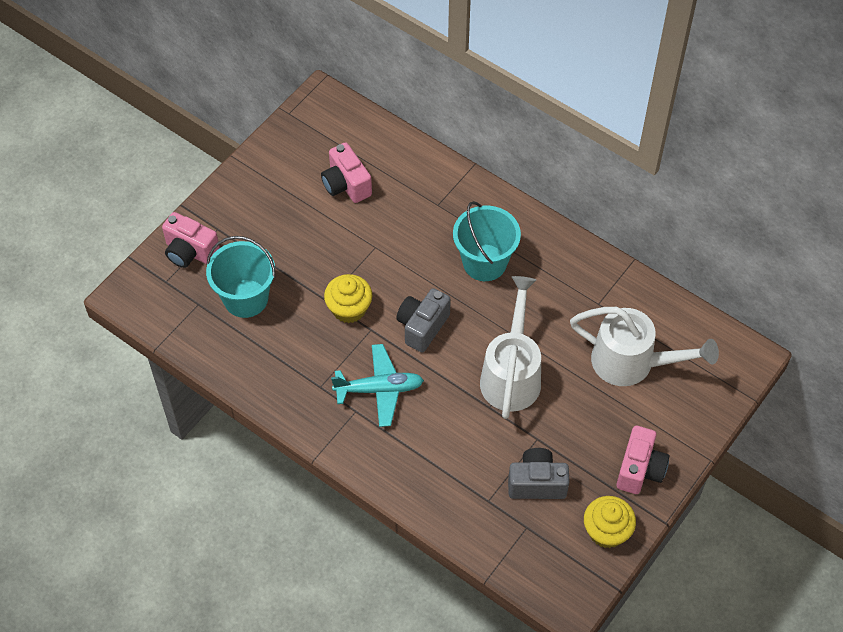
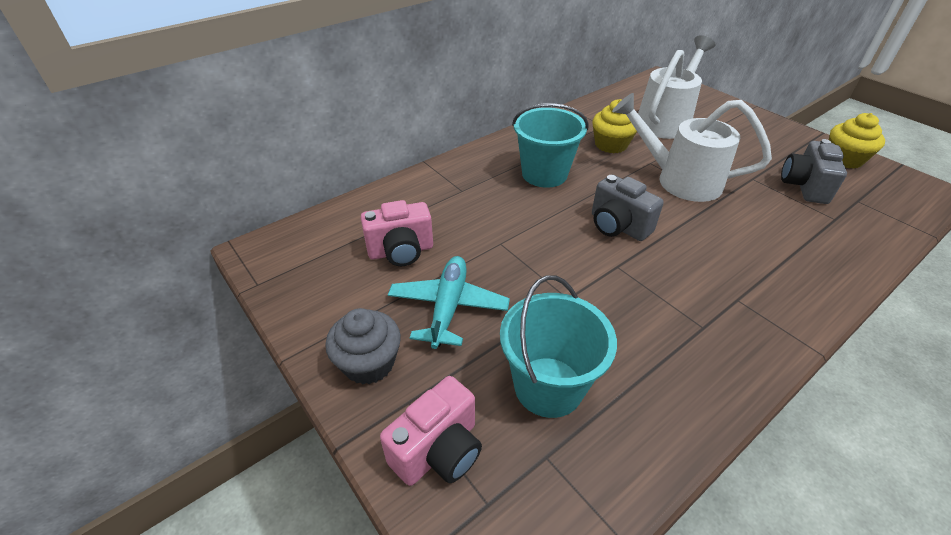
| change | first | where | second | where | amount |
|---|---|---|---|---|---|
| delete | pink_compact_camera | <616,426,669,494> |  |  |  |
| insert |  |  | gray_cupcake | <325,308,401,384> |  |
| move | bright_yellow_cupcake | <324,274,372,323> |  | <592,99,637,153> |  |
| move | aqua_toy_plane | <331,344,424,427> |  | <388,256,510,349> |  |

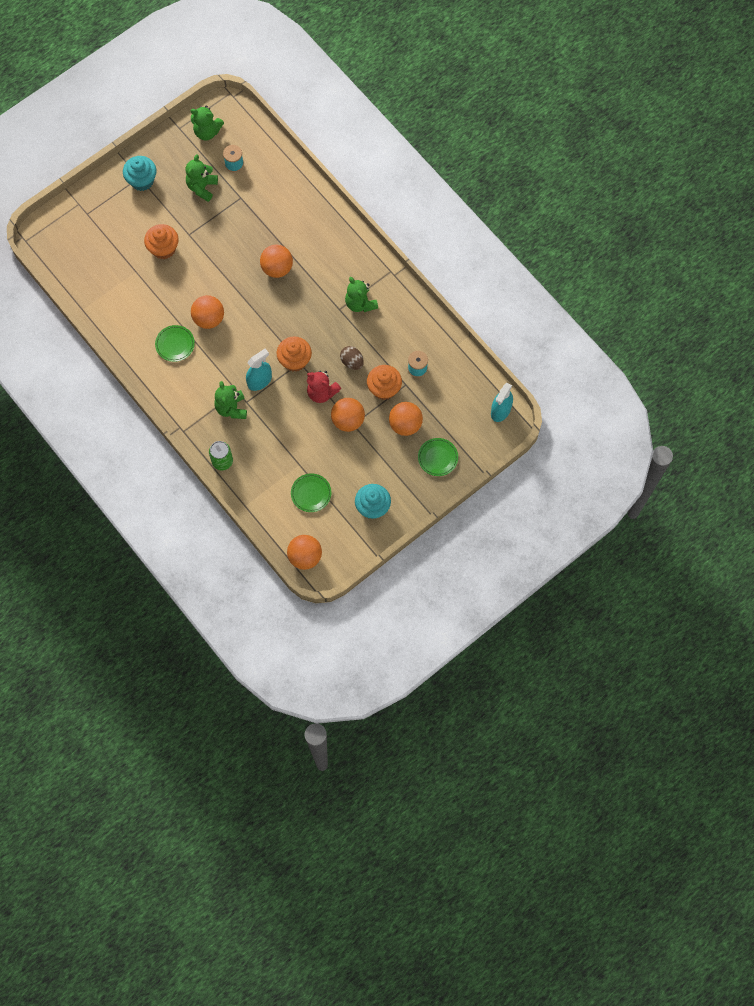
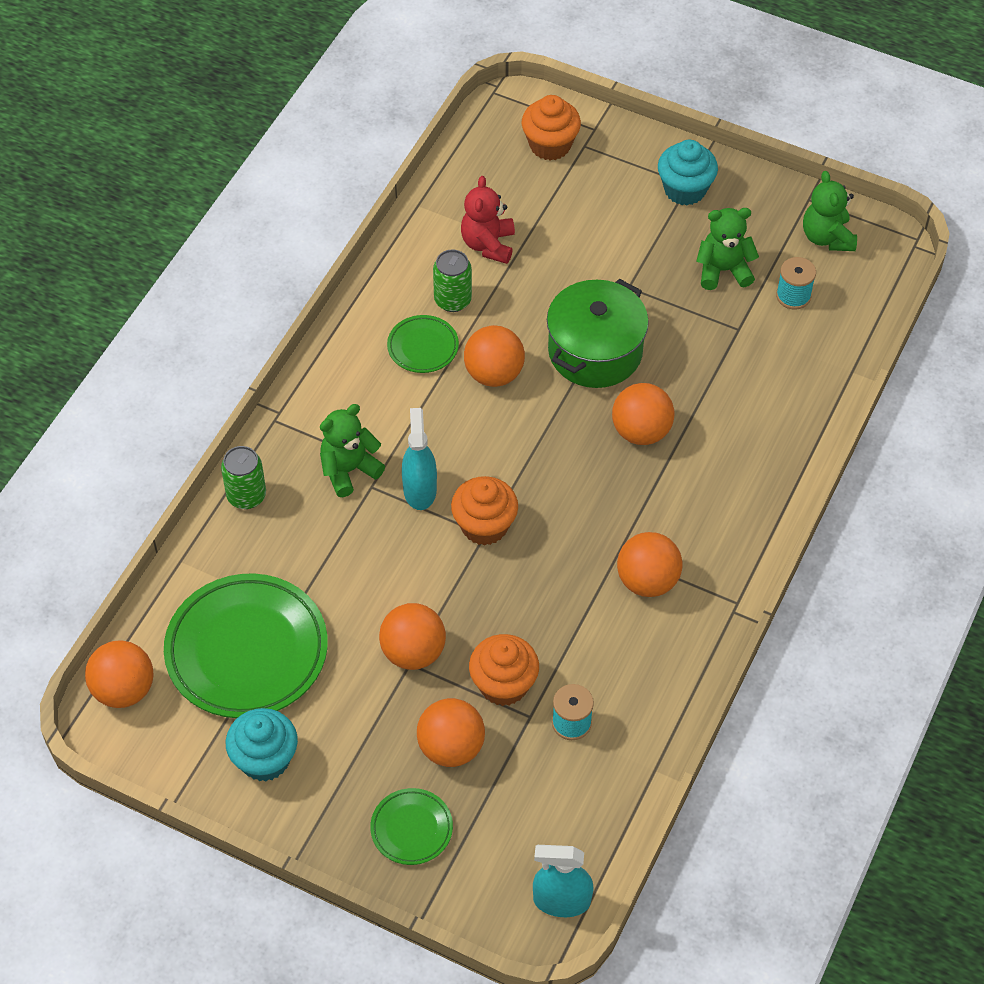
| change | first | where | second | where | amount |
|---|---|---|---|---|---|
| delete | dark_brown_egg | <340,346,364,370> |  |  |  |
| insert |  |  | leaf-green_tin | <433,249,472,312> |  |
| insert |  |  | leaf-green_pot | <547,279,649,388> |  |
| move | orange-coloured_cupcake | <144,224,179,259> |  | <522,95,581,161> |  |
| move | red_teddy | <307,371,341,403> |  | <461,176,515,264> |  |
| replace | leaf-green_teddy | <345,277,378,312> | orange-coloured_sphere | <617,532,683,597> |  |
| rotate | aqua_spray_bottle | <246,349,272,391> |  | <402,408,437,510> | 120 degrees counterclockwise |
| resize | leaf-green_flat_dish | <291,473,331,512> |  | <164,573,328,718> | x2.08 |

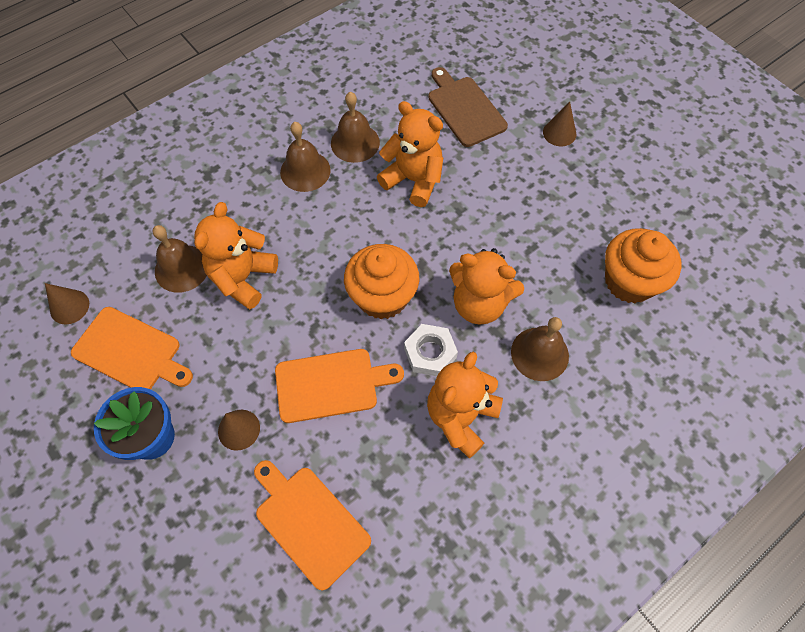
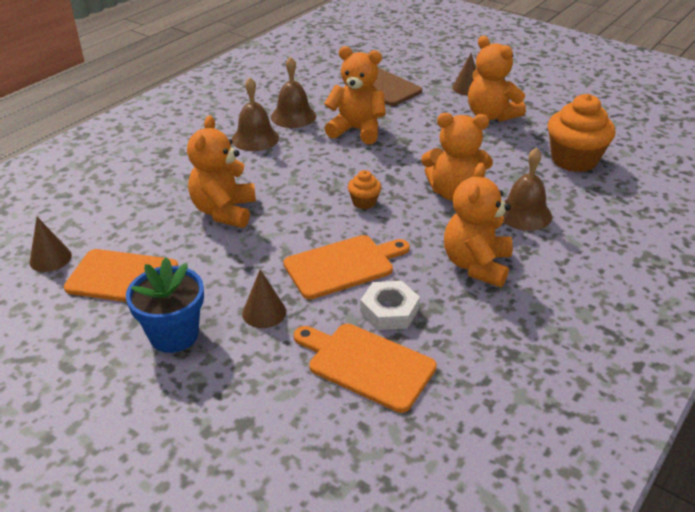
| change | first | where | second | where | amount |
|---|---|---|---|---|---|
| delete | dark_brown_hand_bell | <153,225,207,293> |  |  |  |
| insert |  |  | orange-coloured_teddy | <468,36,526,122> |  |
| move | pure_white_hexagon_nut | <404,324,458,376> |  | <360,281,420,330> |  |
| resize | orange-coloured_cupcake | <344,244,420,320> |  | <348,170,381,209> | x0.48 |

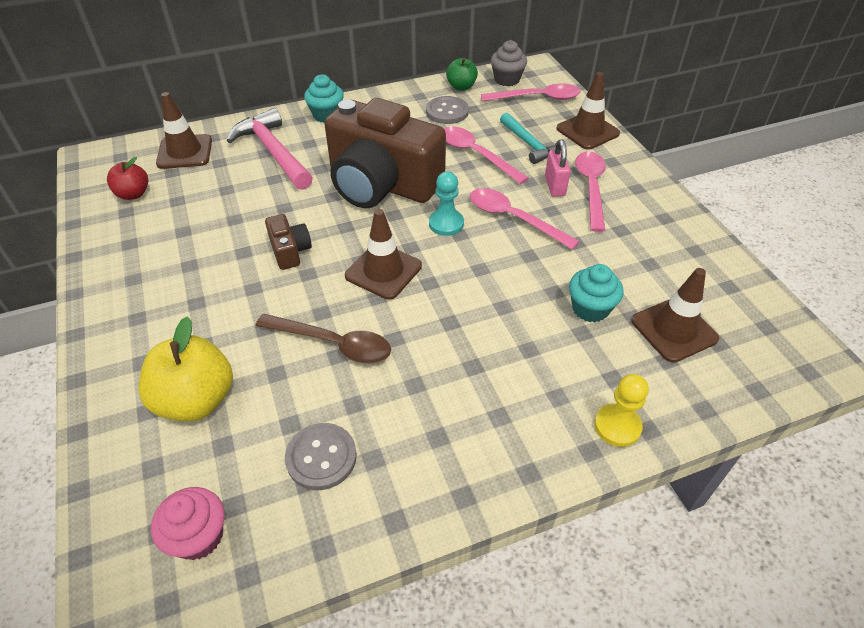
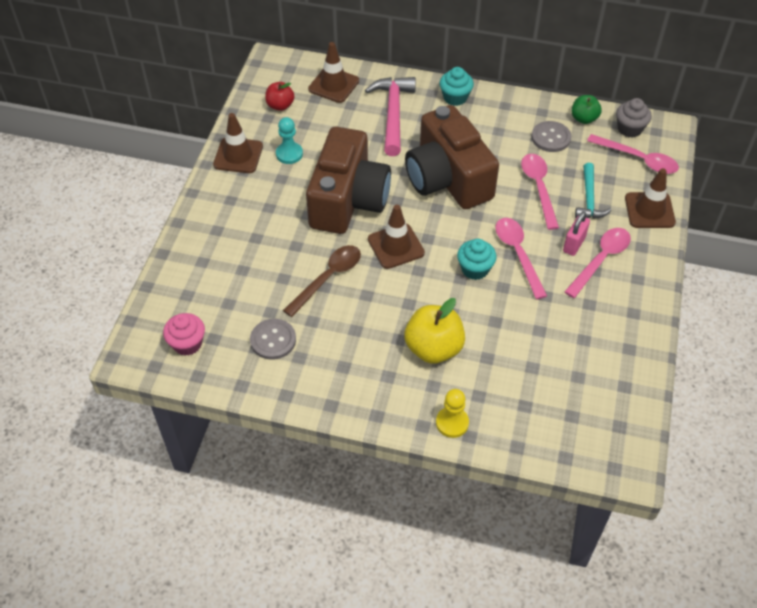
| change | first | where | second | where | amount |
|---|---|---|---|---|---|
| move | bright_yellow_apple_fruit | <139,317,233,421> |  | <404,298,465,364> |  |
| move | aqua_game_pawn | <429,171,464,236> |  | <276,117,303,164> |  |
| move | aqua_cupcake | <569,264,624,322> |  | <457,239,497,280> |  |
| move | dark_brown_road_cone | <631,268,719,363> |  | <213,113,263,173> |  |
| rotate | dark_brown_teaspoon | <256,314,391,364> |  | <283,245,361,317> | 105 degrees counterclockwise |
| resize | dark_brown_compact_camera | <265,214,312,270> |  | <306,127,391,234> | x2.45 |

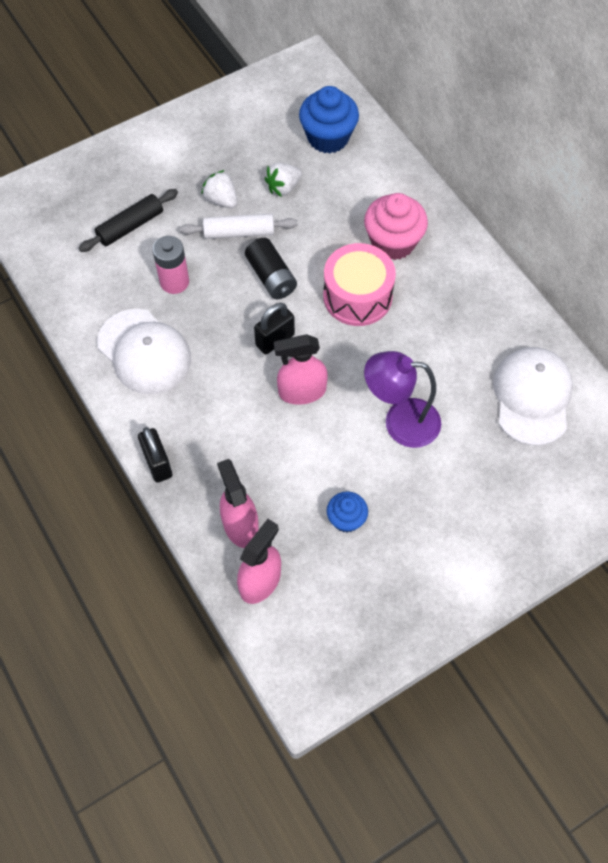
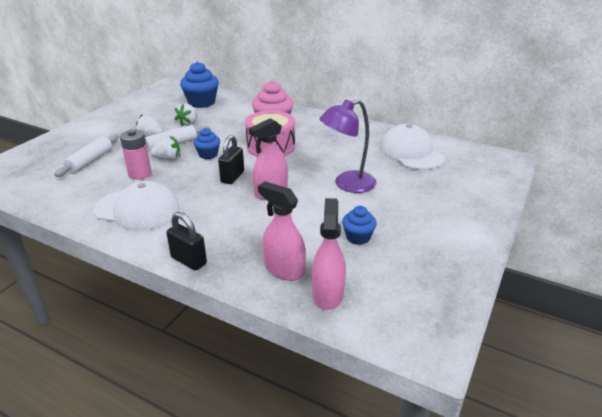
| change | first | where | second | where | amount |
|---|---|---|---|---|---|
| insert |  |  | pure_white_toy_strawberry | <150,135,180,160> |  |
| replace | black_battery | <245,238,297,299> | cobalt_cupcake | <194,128,220,159> |  |
| recolor | black_dough_roller | <79,189,178,252> | pure_white_dough_roller | <54,134,118,177> |  |

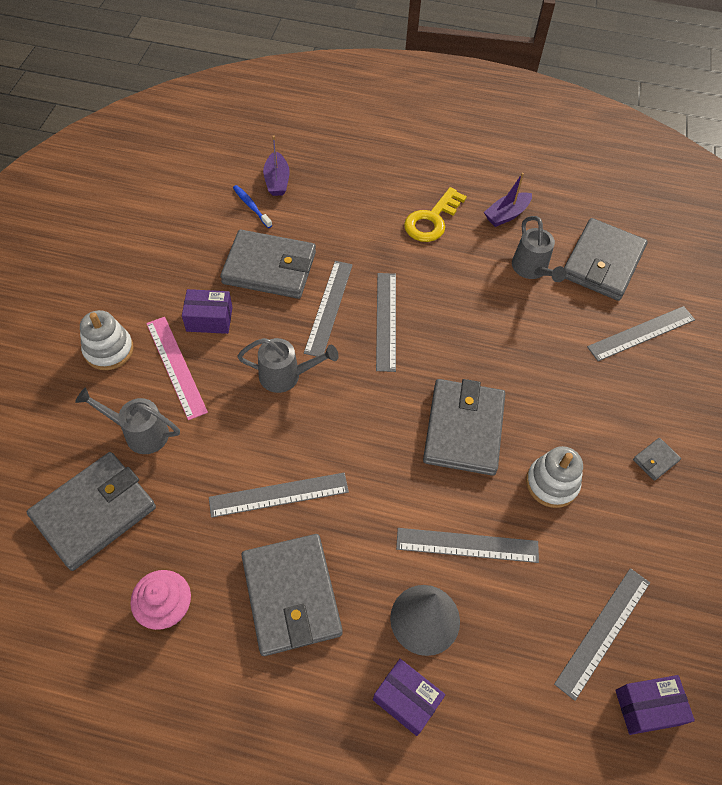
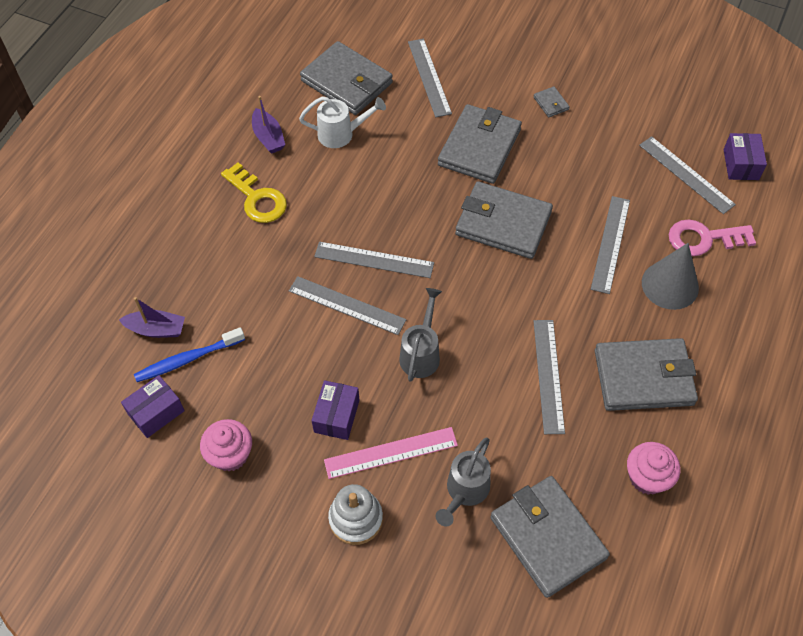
| change | first | where | second | where | amount |
|---|---|---|---|---|---|
| delete | pure_white_ring_stacker | <526,446,583,508> |  |  |  |
| insert |  |  | pink_cupcake | <200,419,252,471> |  |
| insert |  |  | pink_key | <668,219,756,256> |  |
| move | gray_wallet | <220,230,316,299> |  | <438,104,522,184> |  |
| move | royal_purple_box | <373,659,445,736> |  | <121,375,185,438> |  |
| recolor | gray_watering_can | <512,216,567,282> | pure_white_watering_can | <299,96,386,148> |  |
| resize | cobalt_dental_brush | <233,185,272,228> |  | <134,327,245,382> | x1.52 |

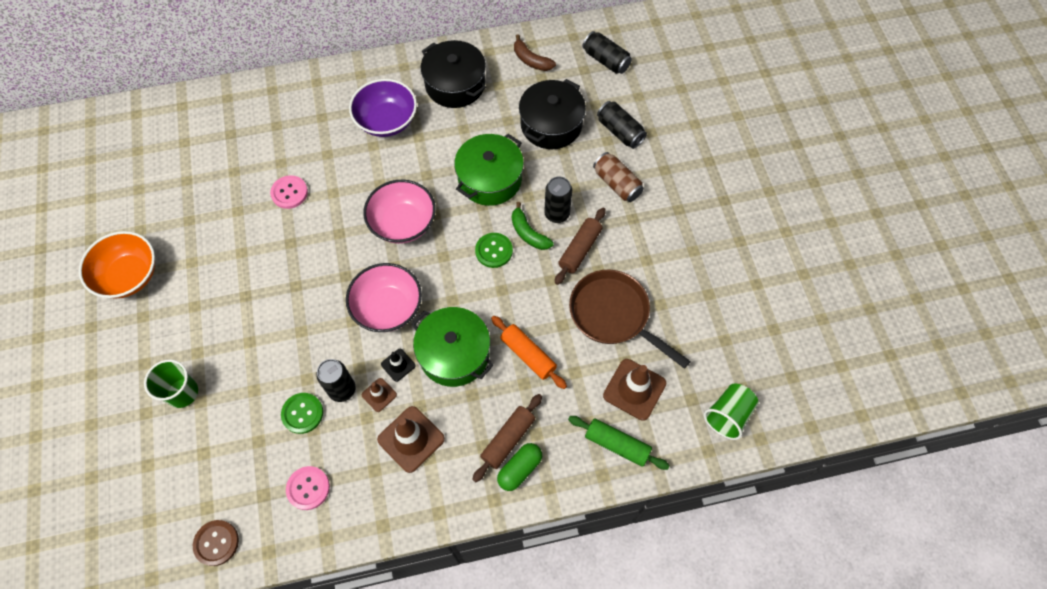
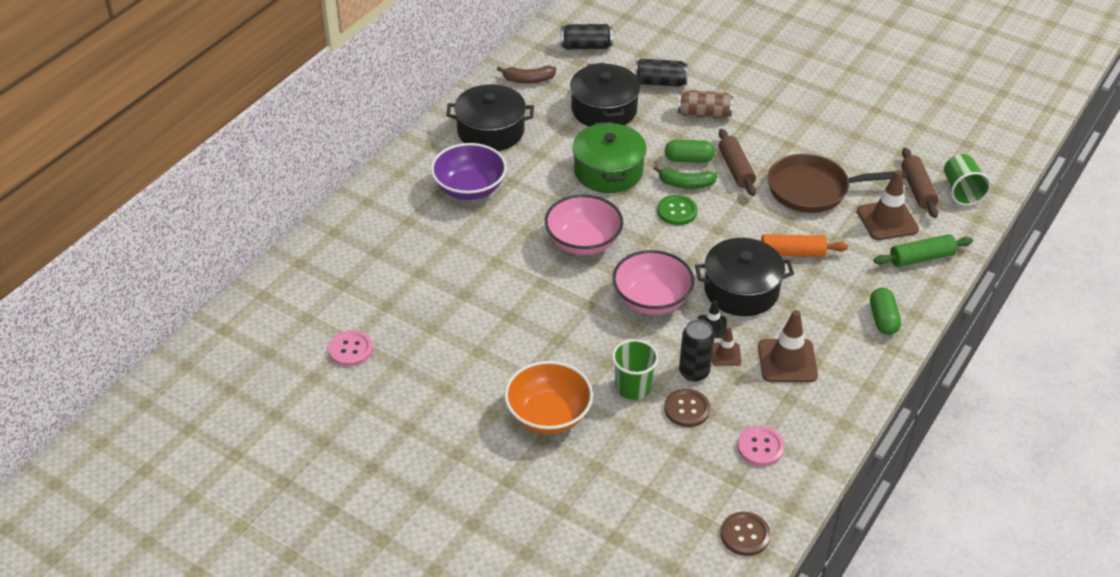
| change | first | where | second | where | amount |
|---|---|---|---|---|---|
| move | orange-coloured_bowl | <79,231,155,299> |  | <504,361,593,434> |  |
| move | leaf-green_beaker | <144,359,198,408> |  | <612,339,659,400> |  |
| move | pink_shirt_button | <270,175,308,209> |  | <328,330,373,366> |  |
| move | dark_brown_dough_roller | <472,394,542,482> |  | <901,148,939,218> |  |
| replace | black_tin | <544,176,572,223> | leaf-green_capsule | <665,140,715,163> |  |
| recolor | leaf-green_shirt_button | <281,393,323,434> | dark_brown_shirt_button | <664,389,710,427> |  |
| recolor | leaf-green_pot | <412,307,494,387> | black_pot | <695,238,794,316> |  |

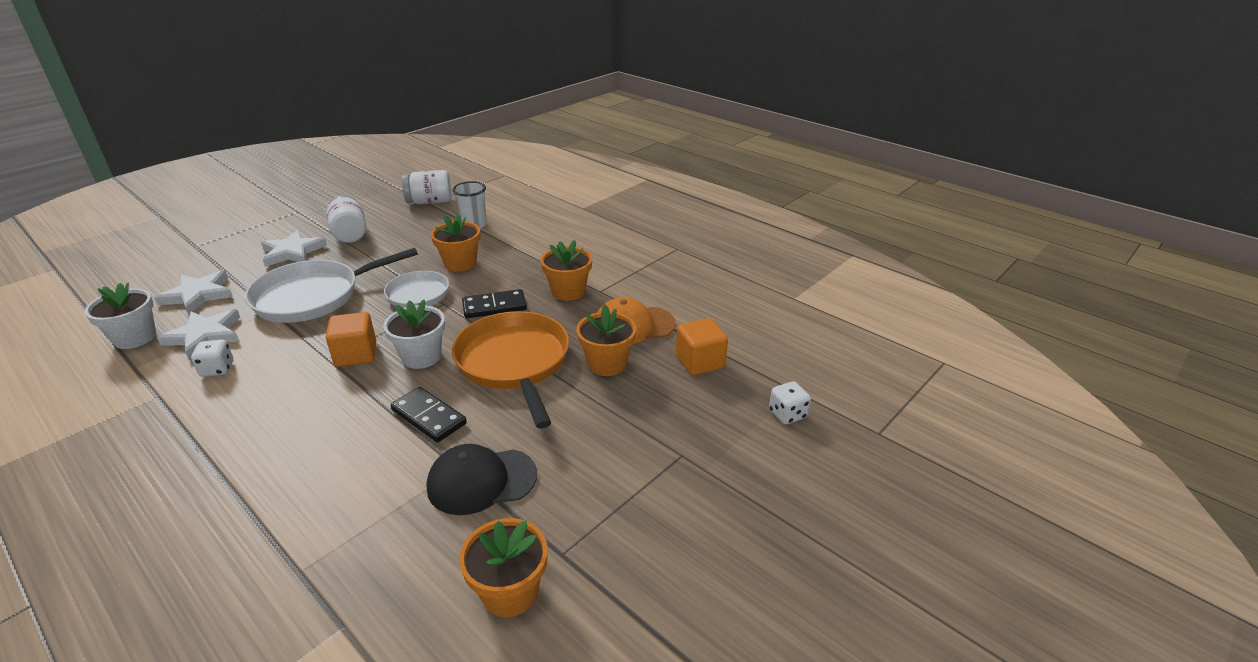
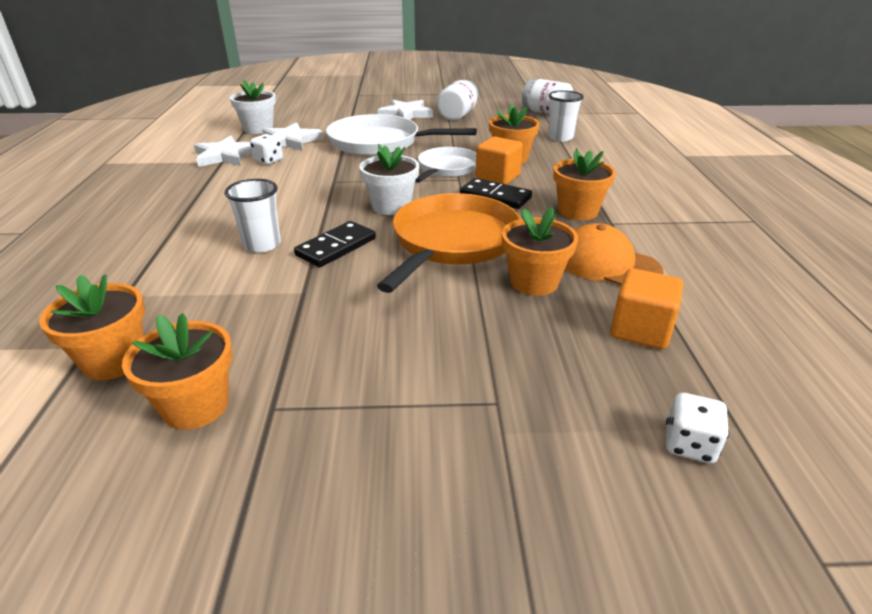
| change | first | where | second | where | amount |
|---|---|---|---|---|---|
| delete | black_baseball_cap | <426,444,537,515> |  |  |  |
| insert |  |  | orange-coloured_potted_plant | <39,274,145,380> |  |
| insert |  |  | pure_white_beaker | <225,179,281,253> |  |
| move | pure_white_star_shape | <154,270,233,314> |  | <194,136,252,167> |  |
| move | orange-coloured_cube | <326,312,376,367> |  | <476,136,523,185> |  |
| rotate | black_domino_tile | <391,387,467,442> |  | <294,221,376,267> | 45 degrees clockwise |

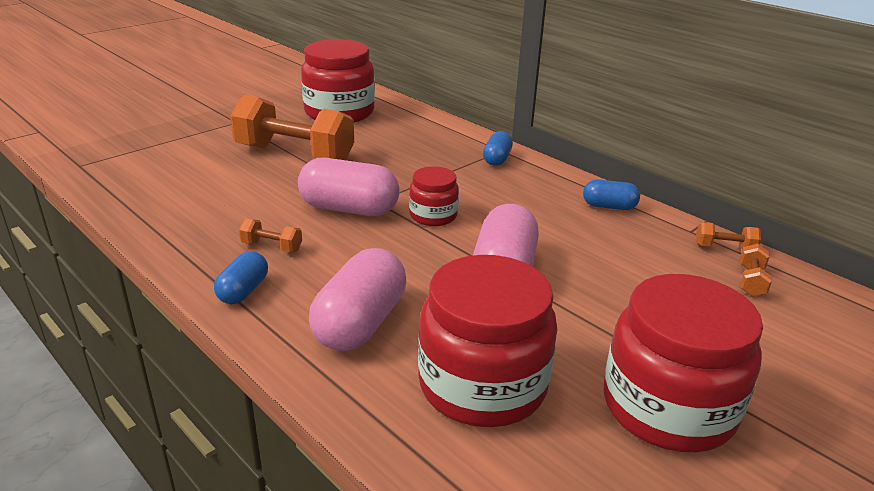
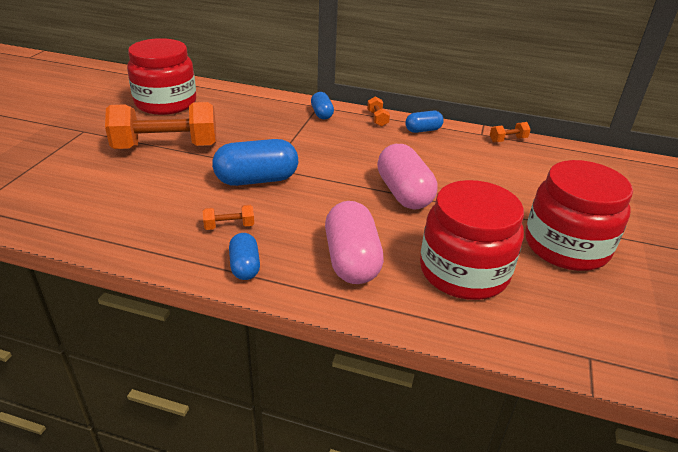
| change | first | where | second | where | amount |
|---|---|---|---|---|---|
| delete | red_preserve_jar | <409,166,459,226> |  |  |  |
| move | orange-coloured_dumbbell | <740,244,772,296> |  | <367,96,390,127> |  |
| recolor | pink_capsule | <298,158,400,216> | cobalt_capsule | <212,139,298,186> |  |

